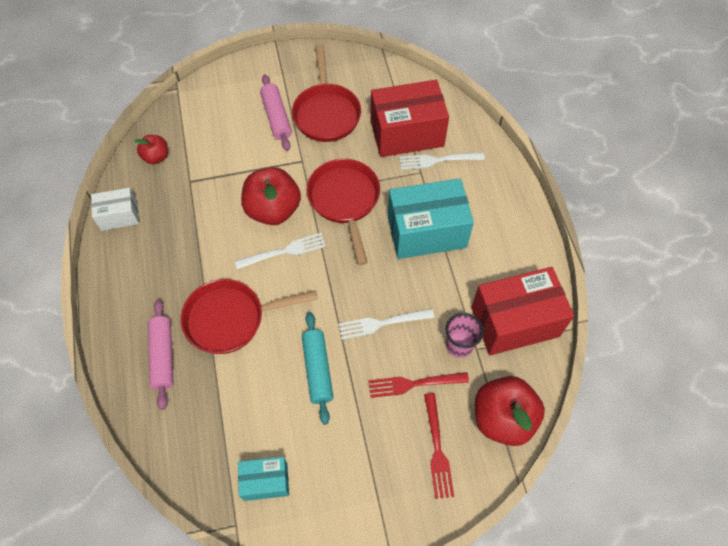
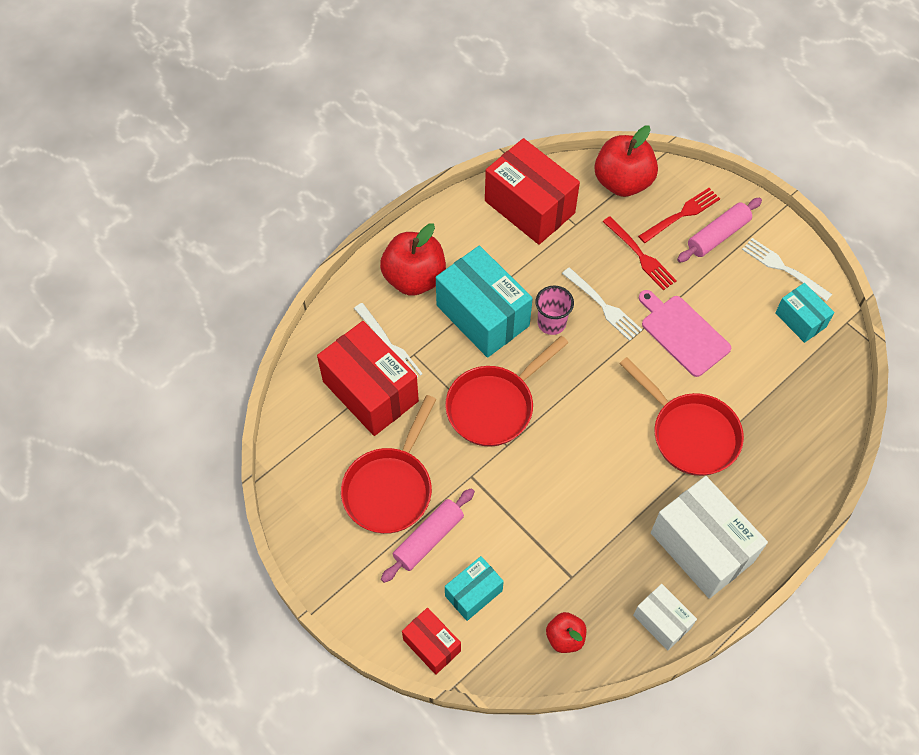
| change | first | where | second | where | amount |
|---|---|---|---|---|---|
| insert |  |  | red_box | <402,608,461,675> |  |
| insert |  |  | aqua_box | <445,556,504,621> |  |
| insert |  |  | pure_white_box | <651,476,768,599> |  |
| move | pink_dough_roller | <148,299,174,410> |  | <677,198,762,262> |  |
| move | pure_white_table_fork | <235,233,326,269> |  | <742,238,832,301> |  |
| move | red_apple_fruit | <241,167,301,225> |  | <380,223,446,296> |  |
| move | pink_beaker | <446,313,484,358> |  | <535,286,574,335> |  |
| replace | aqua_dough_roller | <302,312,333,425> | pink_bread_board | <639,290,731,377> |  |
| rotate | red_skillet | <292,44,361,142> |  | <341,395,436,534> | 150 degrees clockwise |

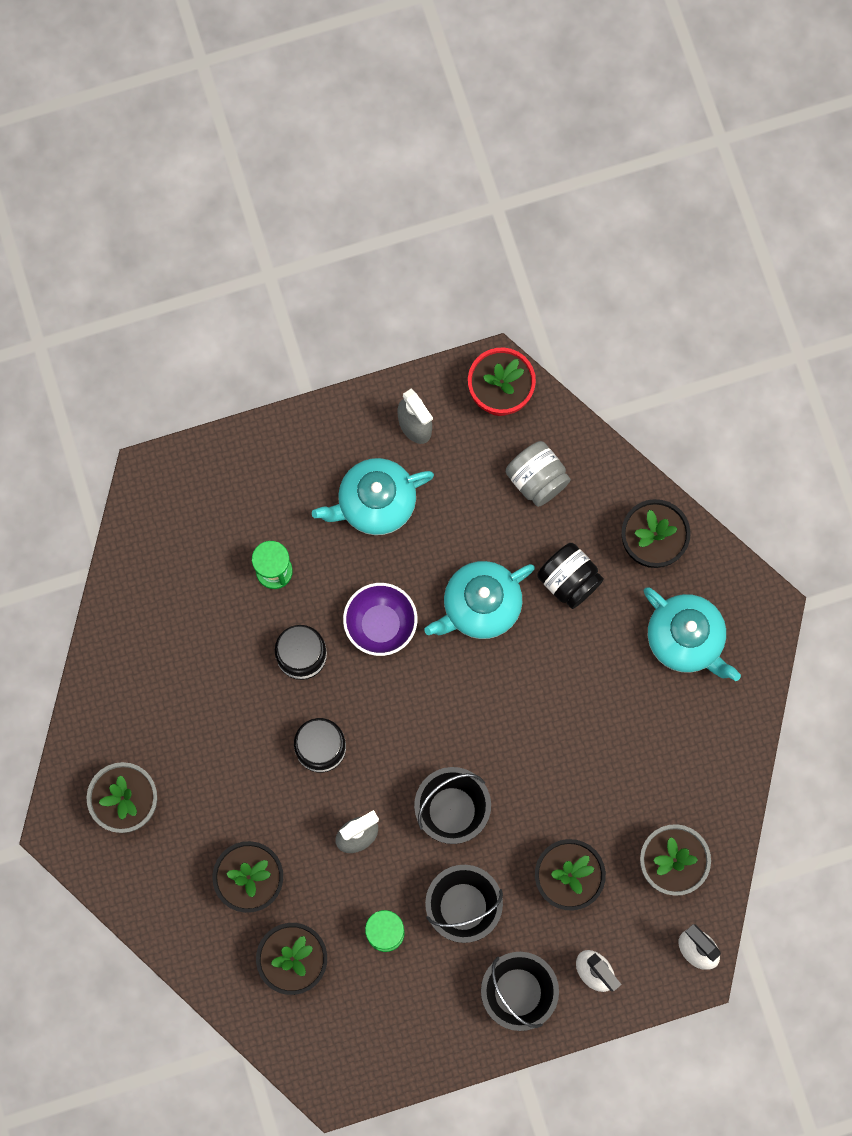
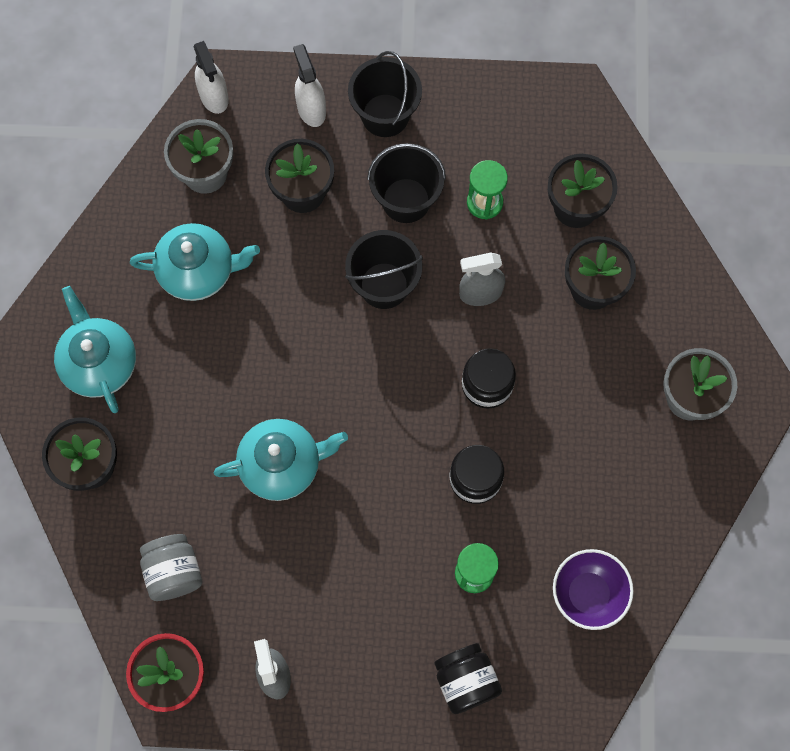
| change | first | where | second | where | amount |
|---|---|---|---|---|---|
| move | aqua_tea_pot | <312,458,434,535> |  | <130,223,260,301> |  |
| move | royal_purple_bowl | <343,583,417,656> |  | <553,549,634,630> |  |
| move | black_preserve_jar | <537,543,604,609> |  | <434,643,502,714> |  |

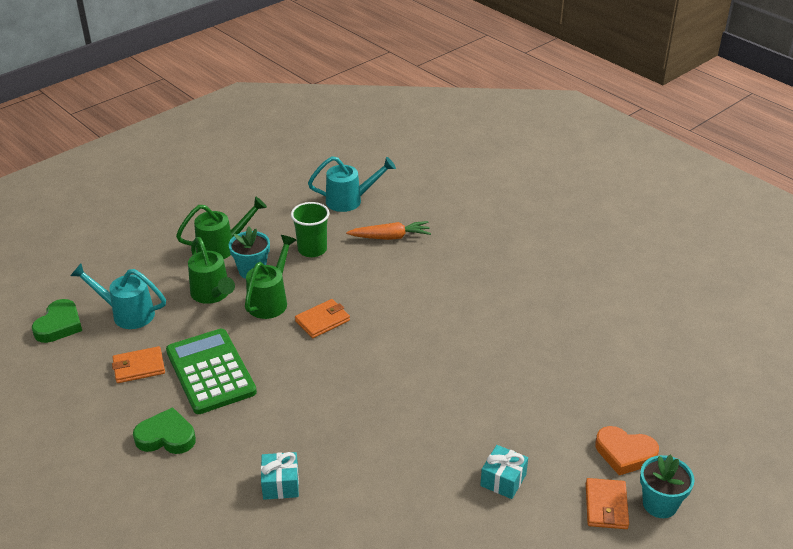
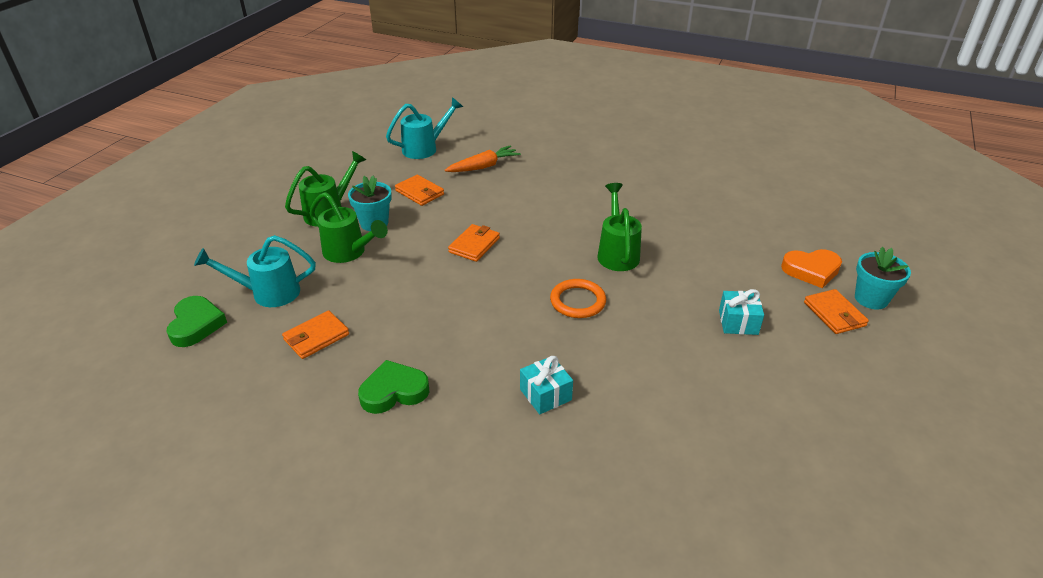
| change | first | where | second | where | amount |
|---|---|---|---|---|---|
| delete | leaf-green_calculator | <166,329,257,414> |  |  |  |
| insert |  |  | orange-coloured_hoop | <550,279,606,318> |  |
| move | leaf-green_watering_can | <245,235,296,319> |  | <598,183,642,271> |  |
| replace | leaf-green_beaker | <291,202,329,257> | orange-coloured_wallet | <395,175,444,206> |  |

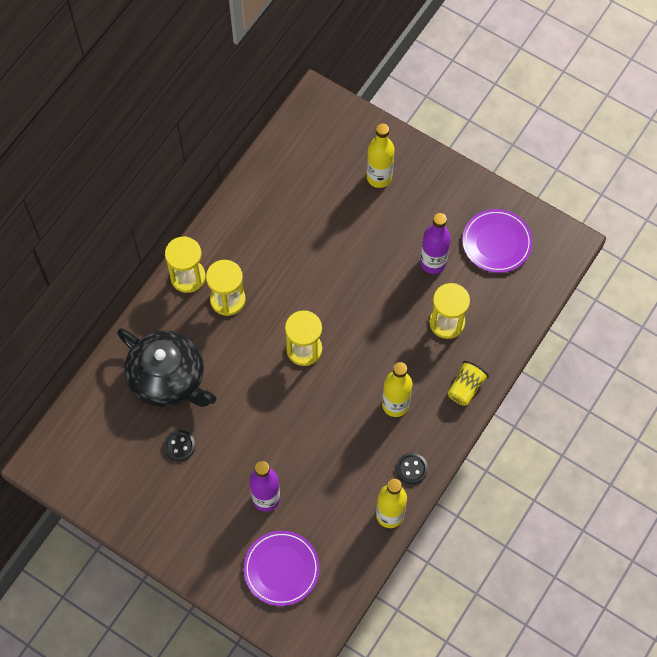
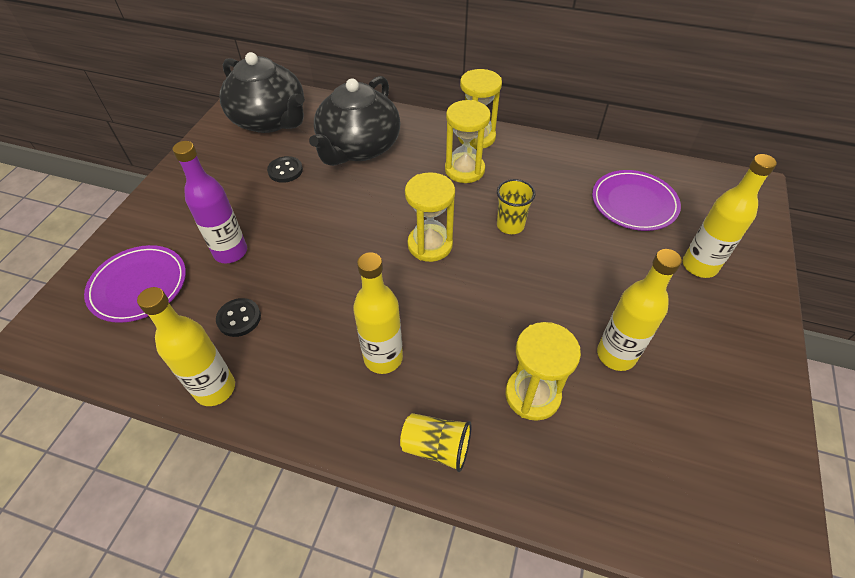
| change | first | where | second | where | amount |
|---|---|---|---|---|---|
| insert |  |  | black_tea_pot | <220,52,305,133> |  |
| insert |  |  | bright_yellow_beaker | <497,179,535,234> |  |
| move | black_shirt_button | <396,453,428,484> |  | <216,298,261,337> |  |
| move | royal_purple_flat_dish | <462,209,533,273> |  | <592,170,681,231> |  |
| recolor | royal_purple_drink_bottle | <420,213,451,274> | bright_yellow_drink_bottle | <597,249,682,371> |  |

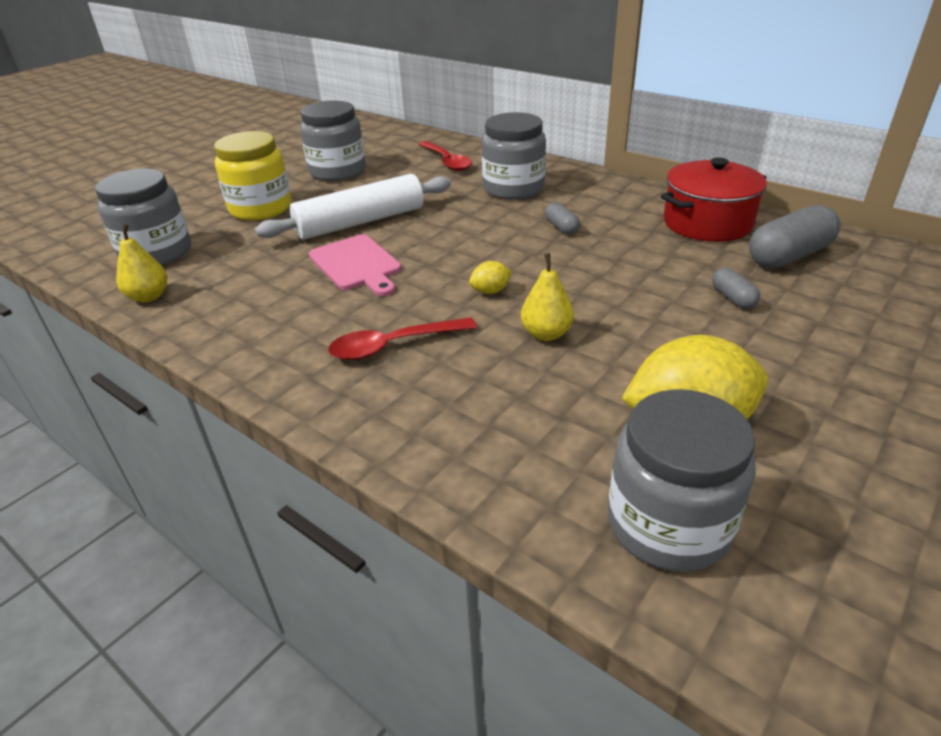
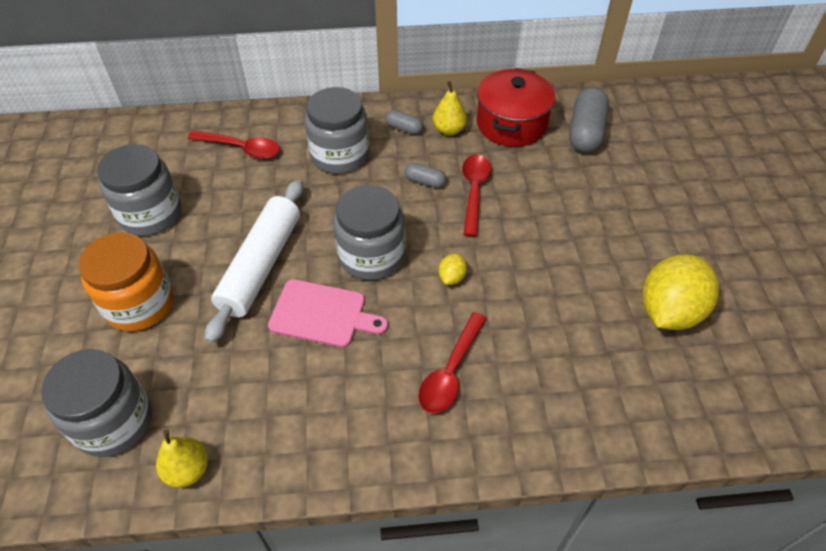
| change | first | where | second | where | amount |
|---|---|---|---|---|---|
| insert |  |  | red_teaspoon | <462,155,491,237> |  |
| move | bright_yellow_toy_pear | <521,253,574,341> |  | <433,81,467,135> |  |
| move | gray_preserve_jar | <608,389,756,572> |  | <333,185,405,280> |  |
| move | gray_capsule | <712,268,761,309> |  | <386,110,423,134> |  |
| recolor | bright_yellow_preserve_jar | <214,131,292,220> | orange-coloured_preserve_jar | <79,232,173,331> |  |

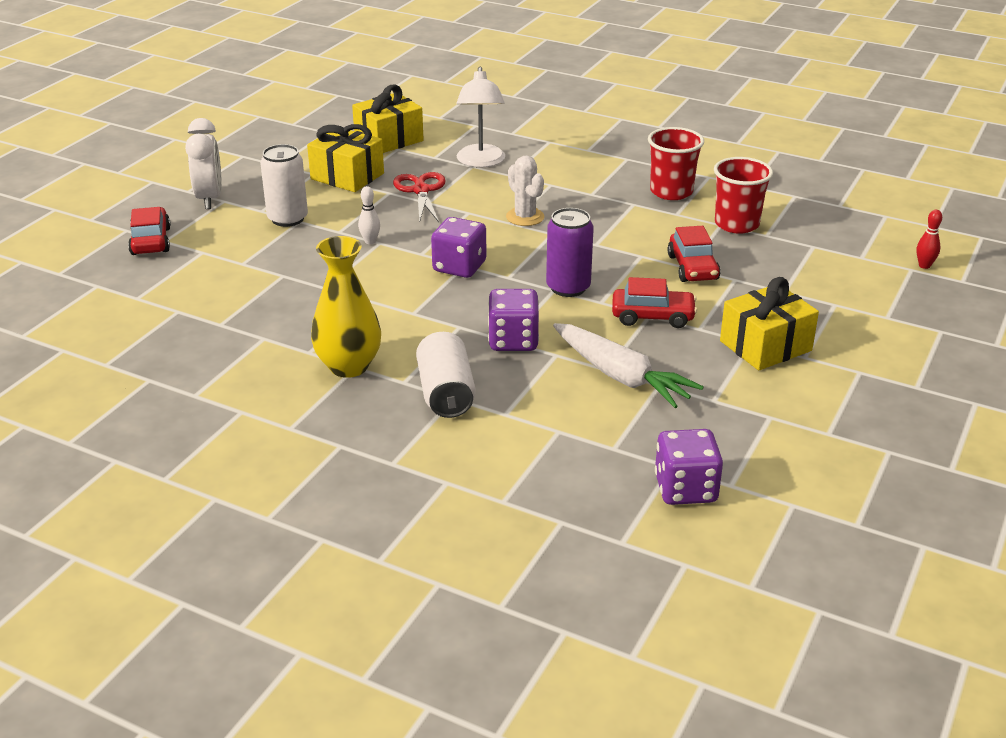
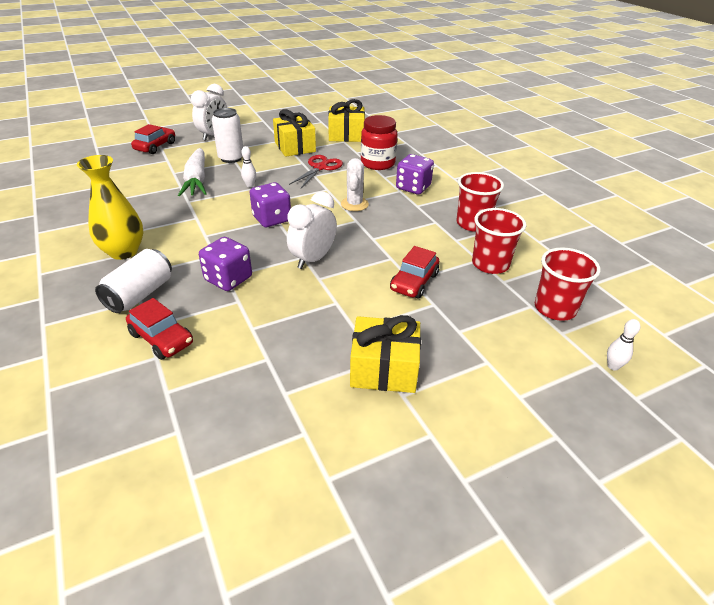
| change | first | where | second | where | amount |
|---|---|---|---|---|---|
| insert |  |  | red_beaker | <535,247,601,321> |  |
| move | pure_white_toy_carrot | <553,323,704,408> |  | <178,148,207,196> |  |
| move | red_automobile | <612,277,697,328> |  | <126,298,193,360> |  |
| move | royal_purple_die | <655,429,723,505> |  | <396,154,434,194> |  |
| replace | pure_white_desk_lamp | <456,67,505,168> | red_preserve_jar | <361,115,397,170> |  |
| replace | royal_purple_tin | <546,208,594,297> | pure_white_alarm_clock | <287,191,337,269> |  |
| recolor | red_tenpin | <916,210,942,269> | pure_white_tenpin | <607,319,640,371> |  |

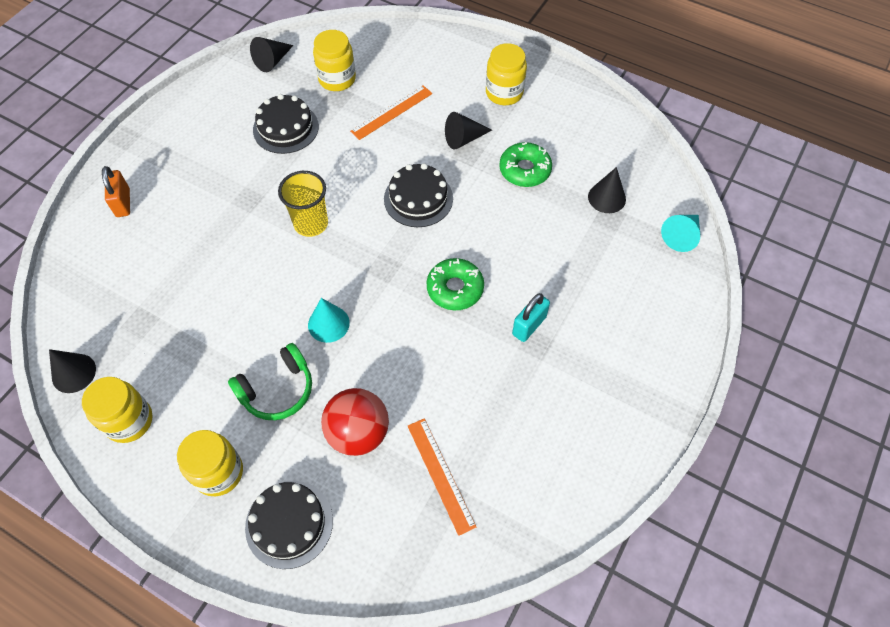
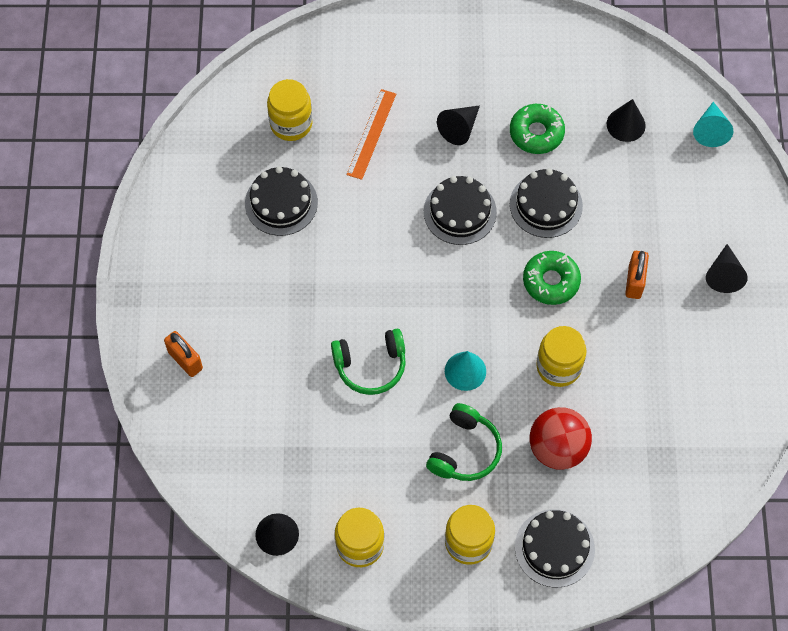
| change | first | where | second | where | amount |
|---|---|---|---|---|---|
| delete | bright_yellow_beaker | <278,171,328,237> |  |  |  |
| delete | orange-coloured_ruler | <408,418,476,536> |  |  |  |
| insert |  |  | leaf-green_over-ear_headphones | <331,329,406,395> |  |
| insert |  |  | black_layer_cake | <510,168,583,238> |  |
| move | black_cone | <250,37,293,72> |  | <706,244,748,293> |  |
| move | bright_yellow_preserve_jar | <486,43,527,105> |  | <536,326,586,387> |  |
| recolor | aqua_lock | <512,293,550,342> | orange-coloured_lock | <625,251,649,299> |  |

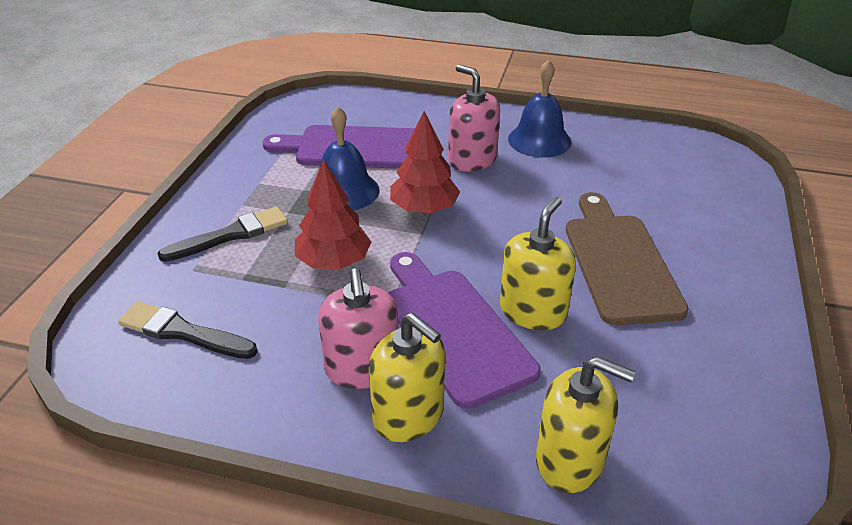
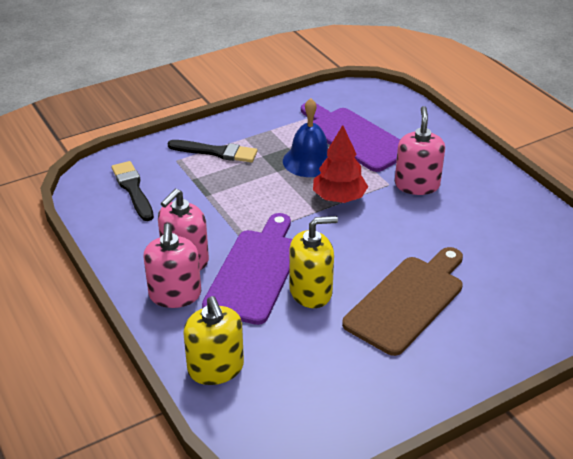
| change | first | where | second | where | amount |
|---|---|---|---|---|---|
| delete | red_toy_tree | <295,159,371,269> |  |  |  |
| delete | cobalt_hand_bell | <508,60,572,157> |  |  |  |
| recolor | bright_yellow_soap_pump | <369,313,445,442> | pink_soap_pump | <143,224,201,308> |  |

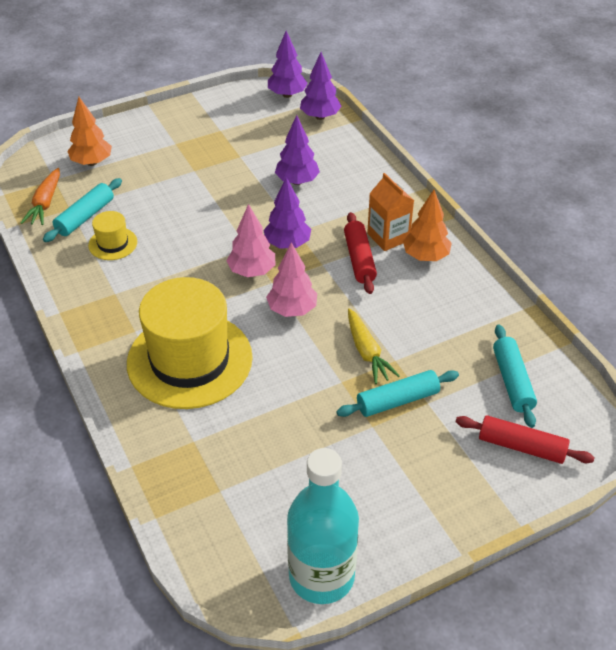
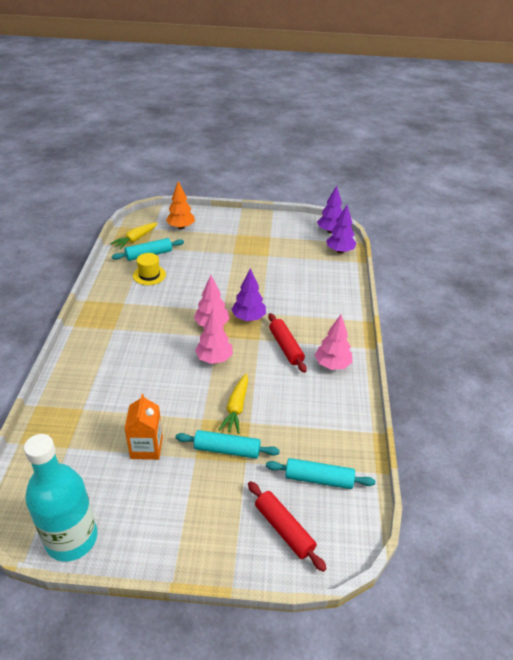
| change | first | where | second | where | amount |
|---|---|---|---|---|---|
| delete | bright_yellow_hat | <127,277,253,409> |  |  |  |
| delete | royal_purple_toy_tree | <275,115,320,185> |  |  |  |
| move | orange-coloured_milk_carton | <367,173,414,251> |  | <124,394,163,460> |  |
| recolor | orange-coloured_toy_carrot | <21,168,60,225> | bright_yellow_toy_carrot | <110,222,158,249> |  |
| recolor | orange-coloured_toy_tree | <403,190,452,261> | pink_toy_tree | <315,315,352,370> |  |
| rotate | red_dough_roller | <344,212,377,294> |  | <268,313,307,373> | 45 degrees counterclockwise |
| rotate | aqua_dough_roller | <493,325,537,428> |  | <266,458,375,489> | 75 degrees clockwise |

